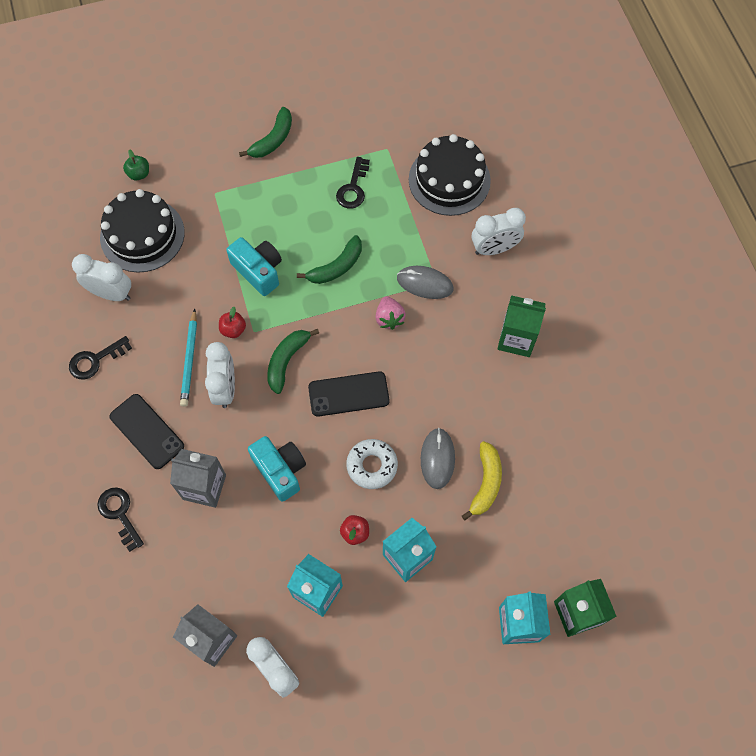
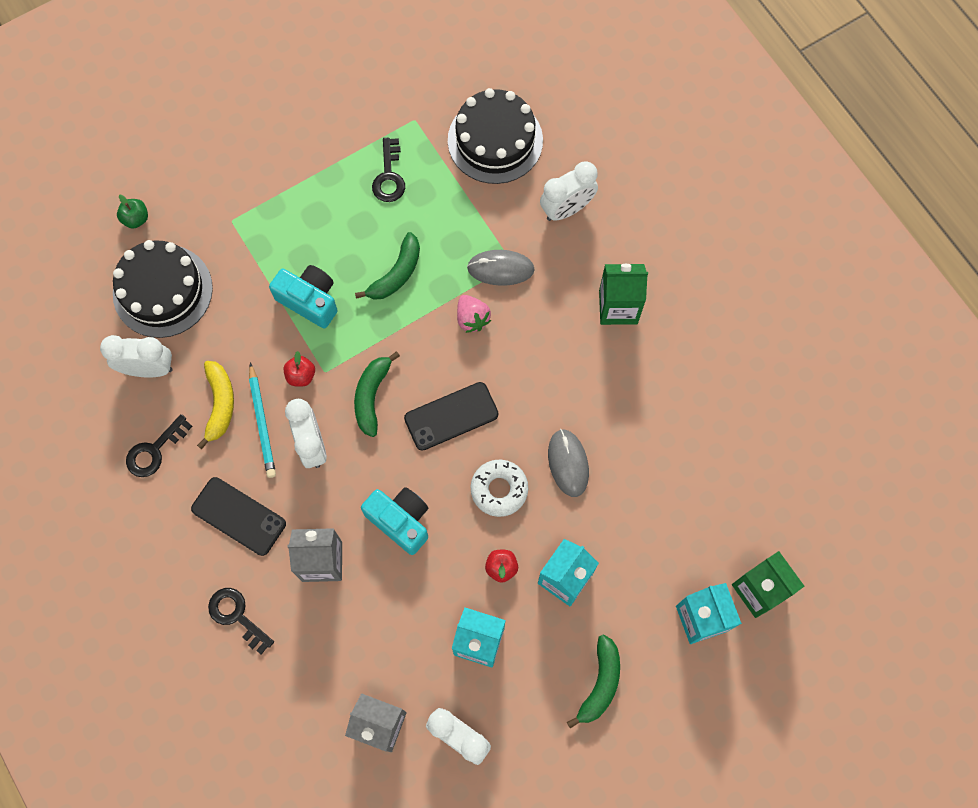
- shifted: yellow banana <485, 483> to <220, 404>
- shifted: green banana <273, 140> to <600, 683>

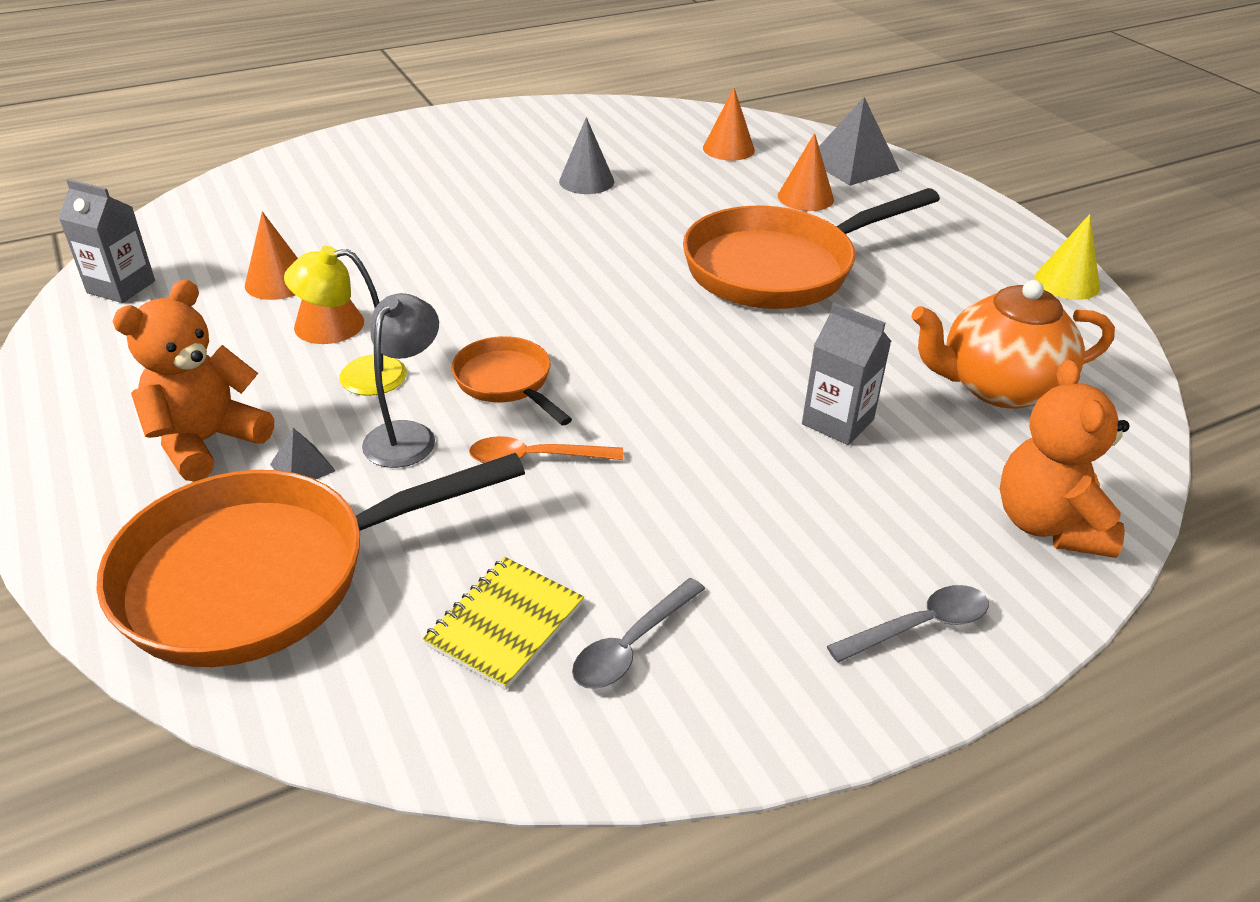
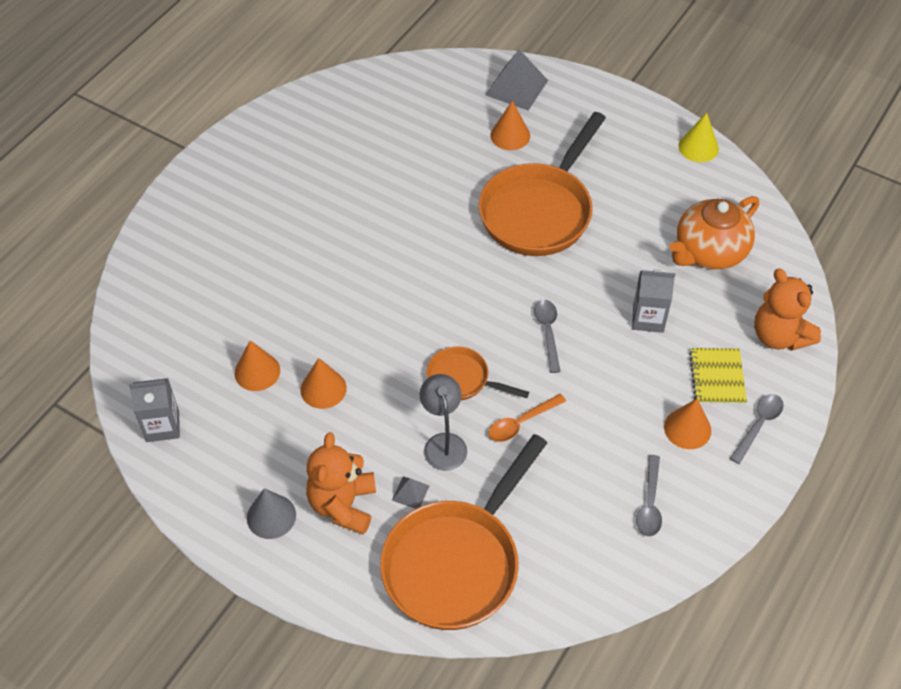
- shifted: grey cone <586, 181> to <271, 516>
- new: grey spoon <548, 332>
- shifted: orange cone <728, 149> to <687, 428>
- shifted: yellow notebook <505, 624> to <717, 377>
- gone: yellow lamp <357, 376>

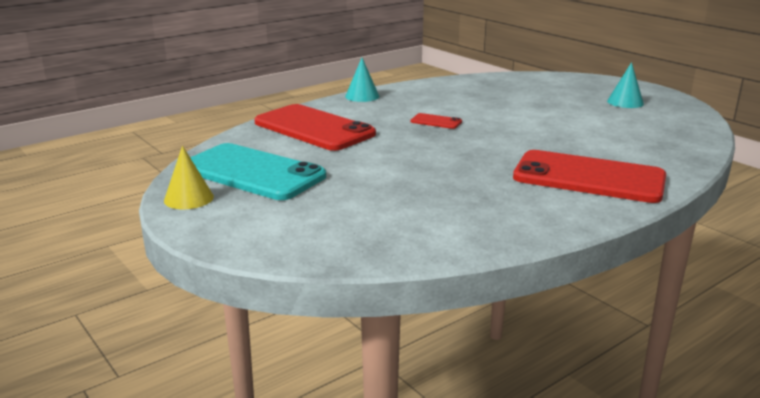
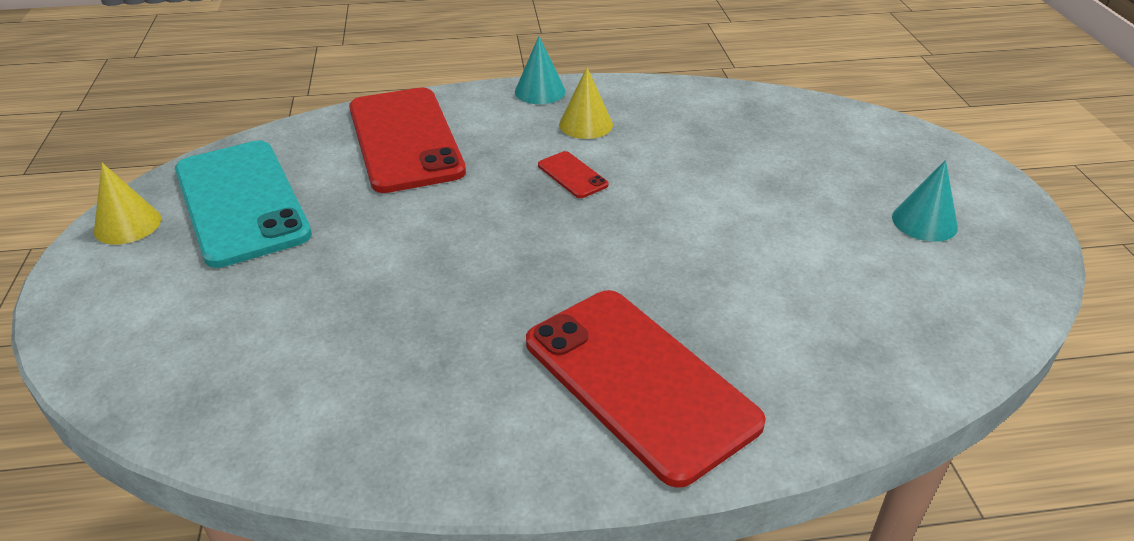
- new: yellow cone <586, 124>

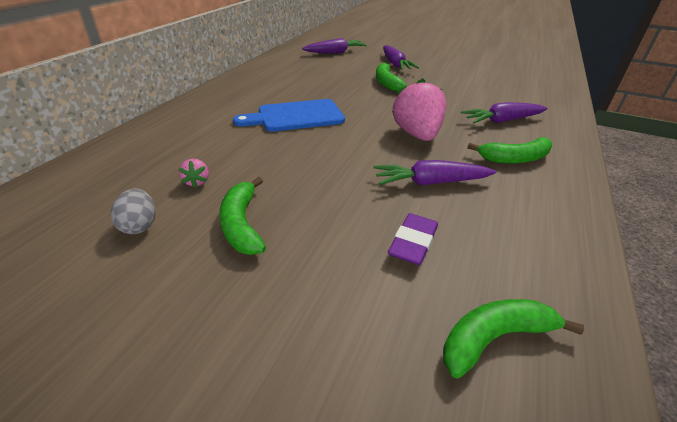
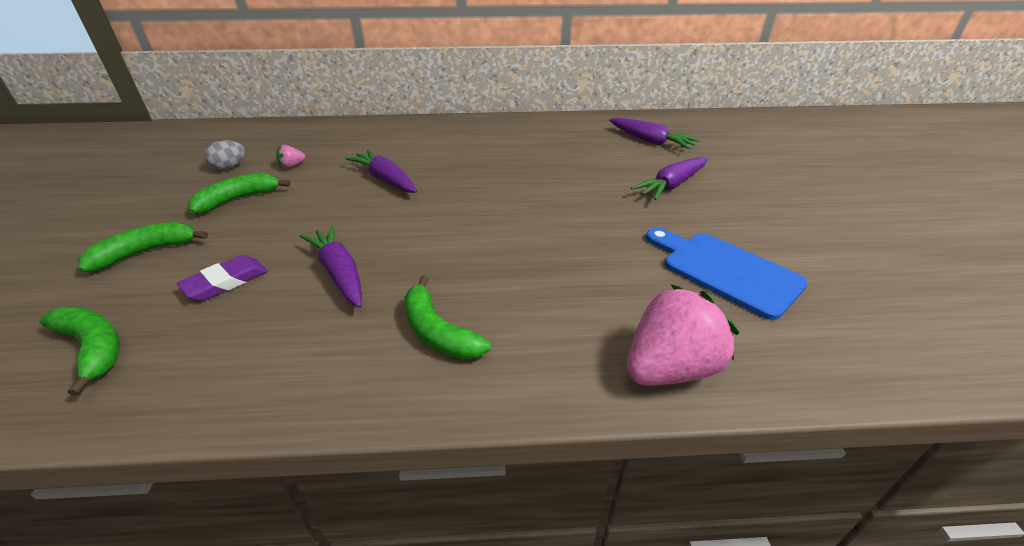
- shifted: green banana <386, 82> to <146, 252>
- rotated: purple eraser <413, 242> = <225, 282> 45 degrees counterclockwise
- shifted: purple carrot <502, 121> to <386, 180>
- shifted: pink strawberry <416, 134> to <669, 368>
- shifted: blue cutting board <296, 116> to <725, 270>

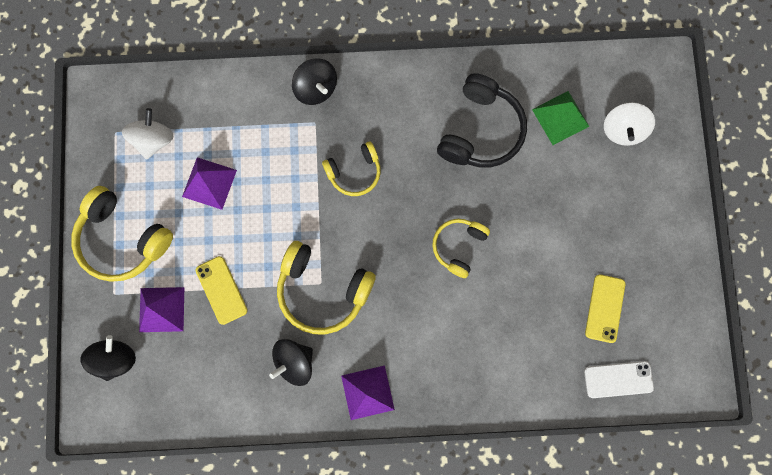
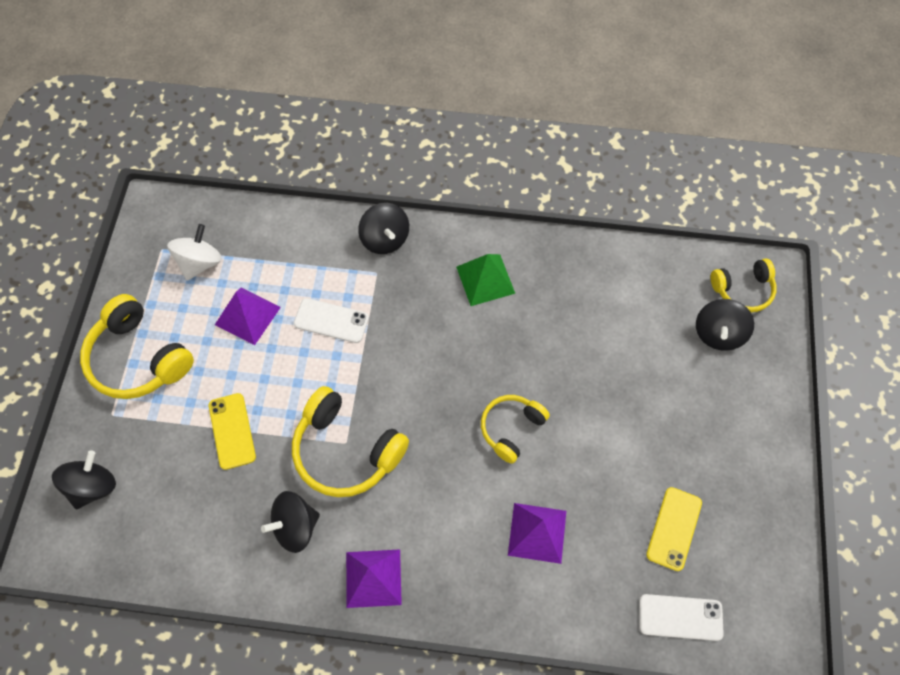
- new: white phone <331, 321>
- shifted: green pyramid <560, 117> to <485, 279>
- shifted: purple pyramid <162, 309> to <537, 533>
- repainted: white spinning top <622, 130> to black spinning top <718, 333>
- shifted: yellow headphones <354, 172> to <742, 290>
- gone: black headphones <480, 130>

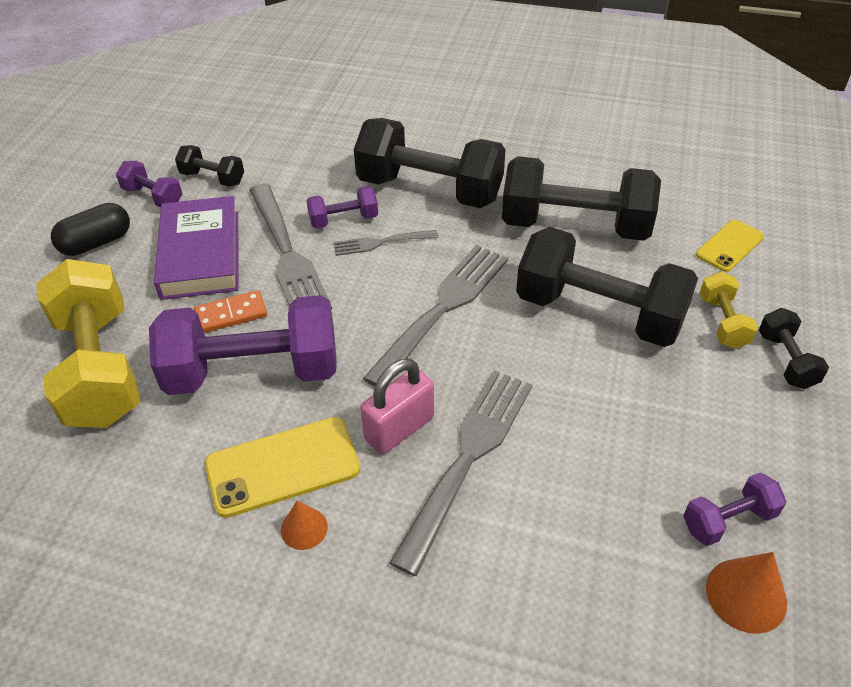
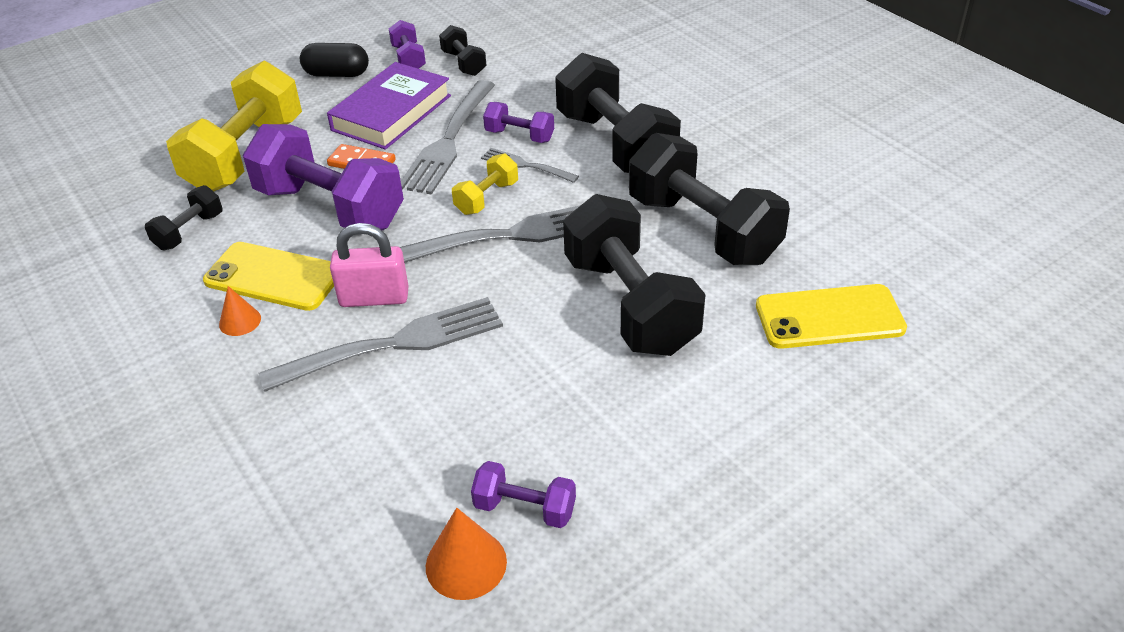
- shifted: black dumbbell <786, 360> to <189, 231>
- shifted: yellow dumbbell <722, 322> to <486, 198>
- scaled: yellow phone <729, 246> = <829, 317> x1.60

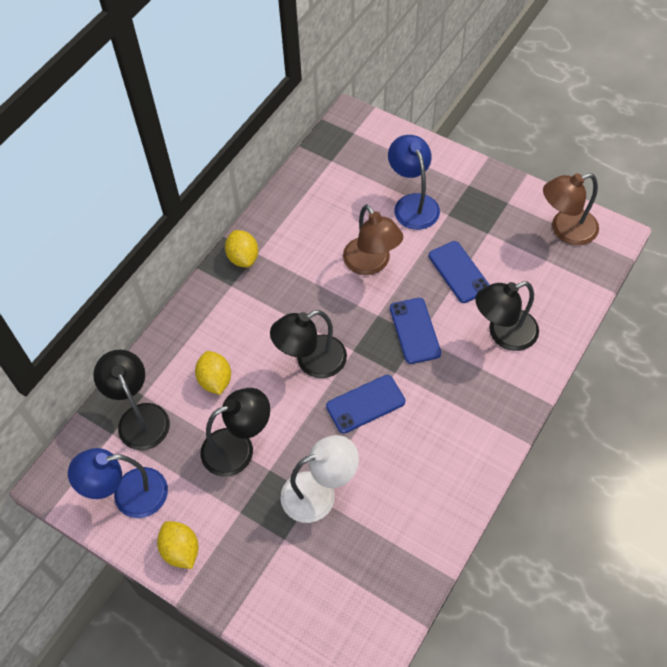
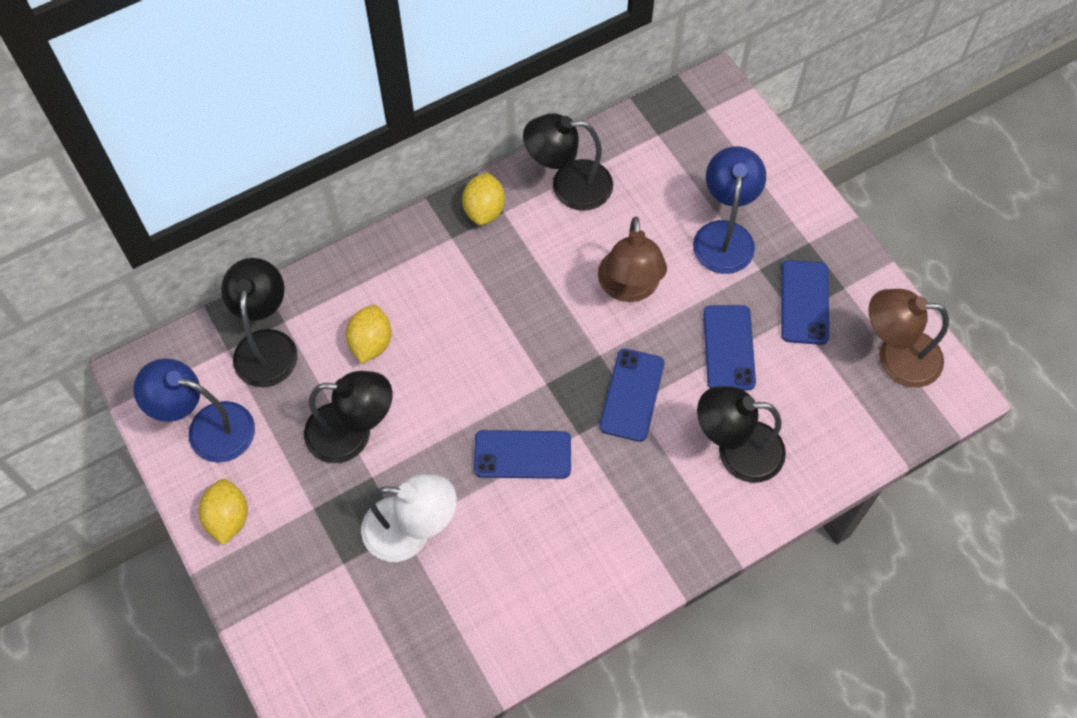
- shifted: black lamp <311, 361> to <568, 185>
- new: blue phone <804, 302>

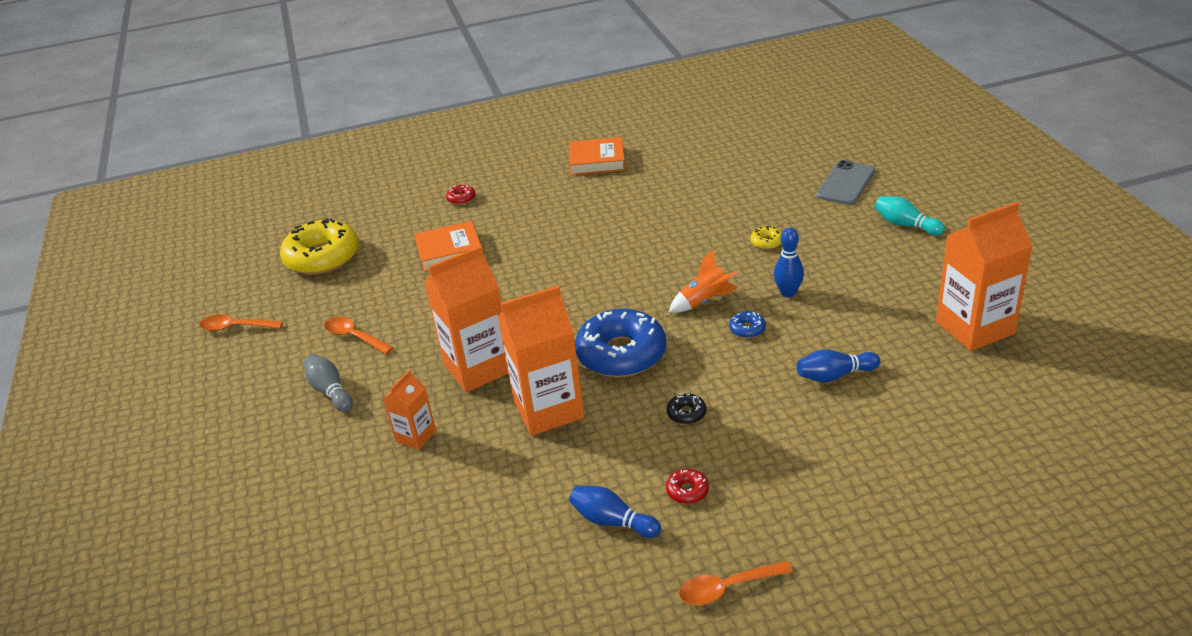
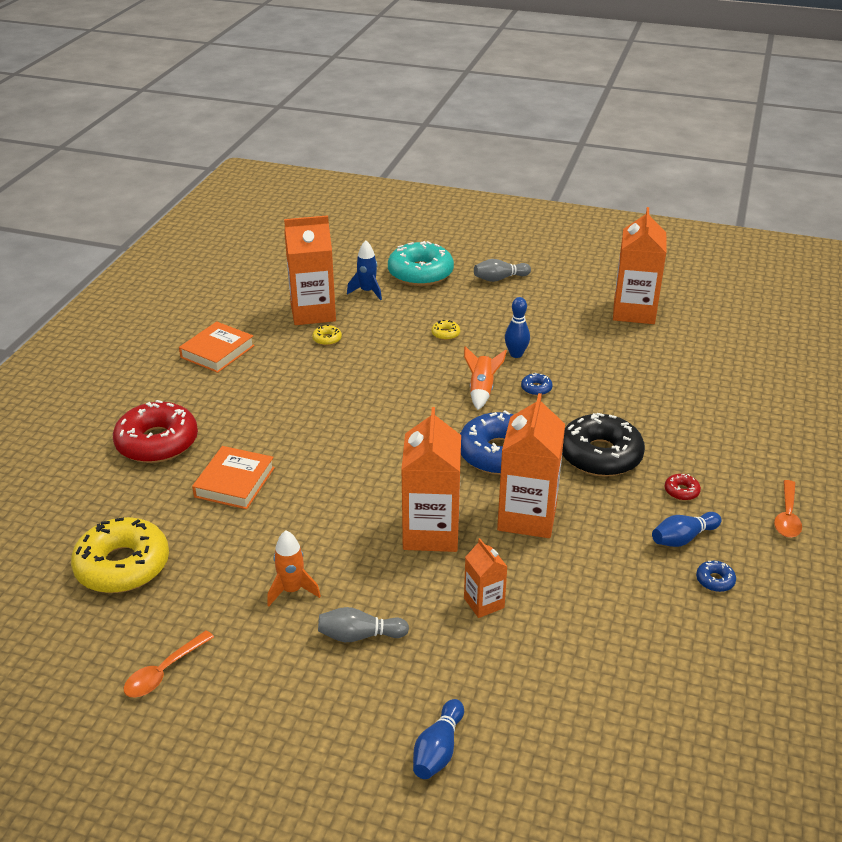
- scaled: red donut <461, 198> = <157, 442> x2.48
- swapped: orange spoon <354, 337> to orange rocket <292, 590>
- new: orange carton <313, 312>
- new: yellow donut <327, 339>
- new: blue rocket <367, 292>
- swapped: grey phone <846, 183> to turquoise donut <420, 273>
- shifted: blue bowling pin <834, 375> to <438, 750>
- repainted: turquoise bowling pin <905, 225> to grey bowling pin <499, 279>
- scaled: black donut <686, 413> = <600, 455> x2.48
- new: blue donut <715, 580>

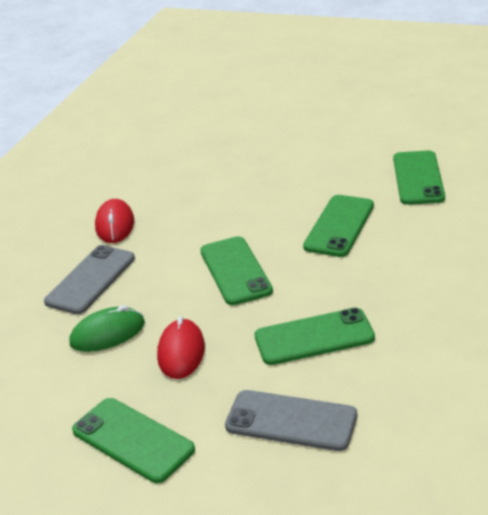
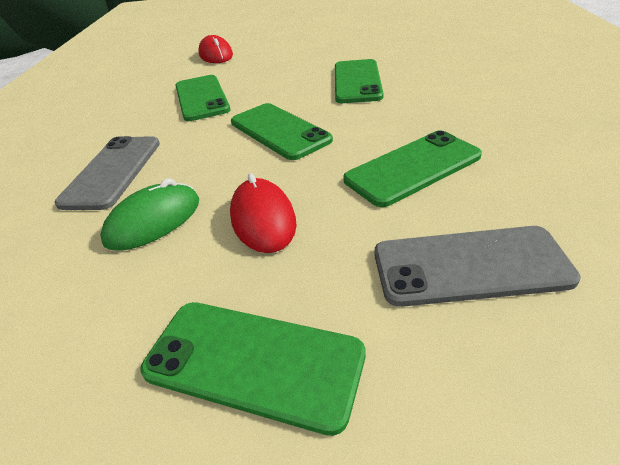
- shifted: green phone <418, 178> to <201, 98>
- shifted: red mouse <115, 224> to <216, 55>

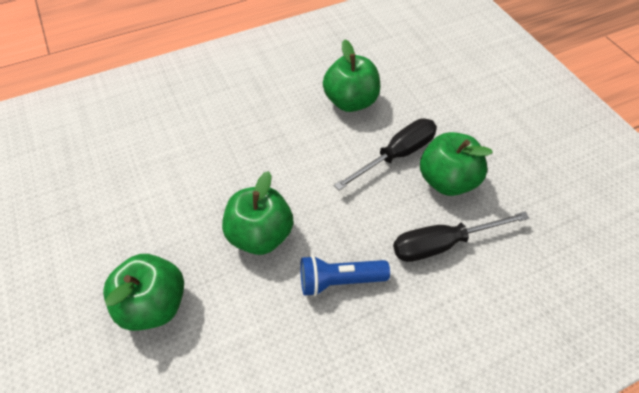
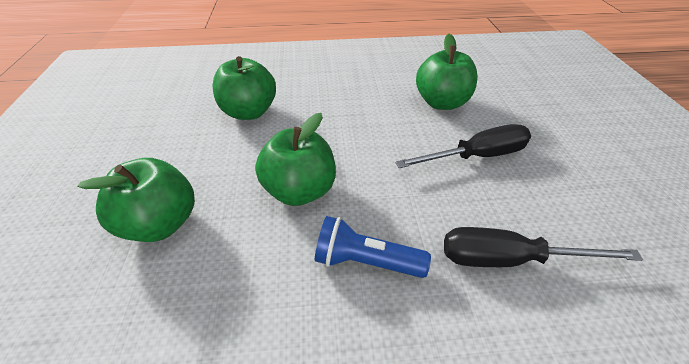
- shifted: green apple <447, 180> to <249, 112>

